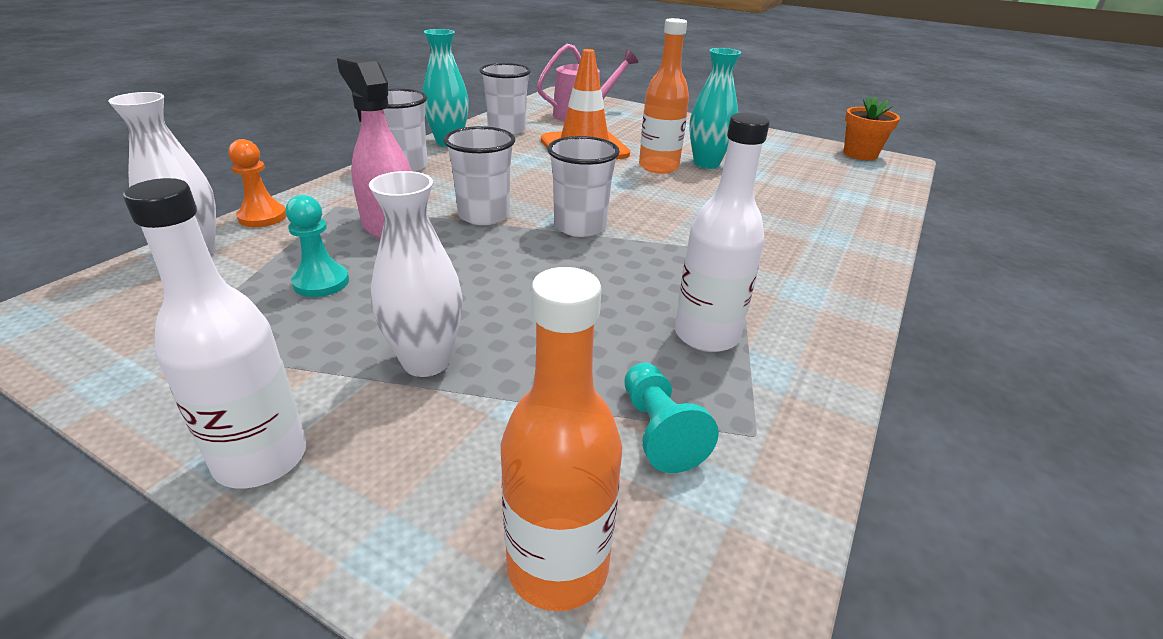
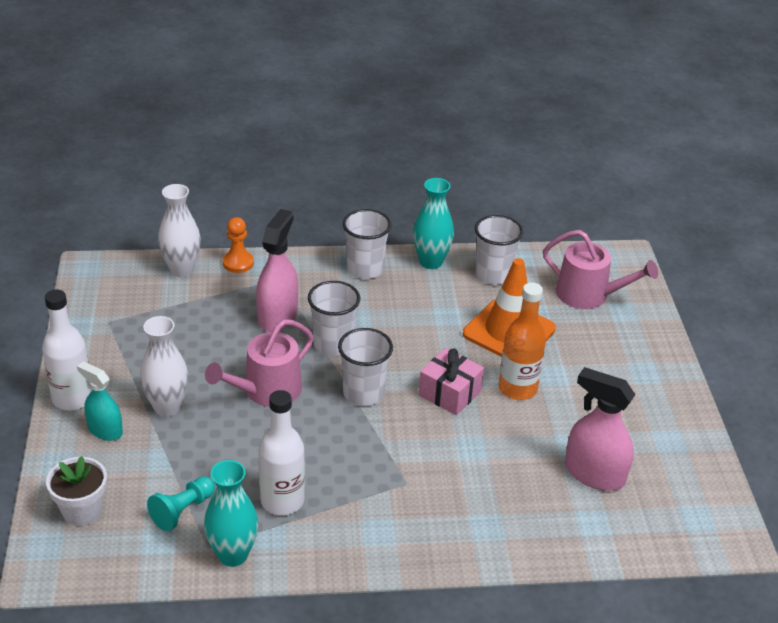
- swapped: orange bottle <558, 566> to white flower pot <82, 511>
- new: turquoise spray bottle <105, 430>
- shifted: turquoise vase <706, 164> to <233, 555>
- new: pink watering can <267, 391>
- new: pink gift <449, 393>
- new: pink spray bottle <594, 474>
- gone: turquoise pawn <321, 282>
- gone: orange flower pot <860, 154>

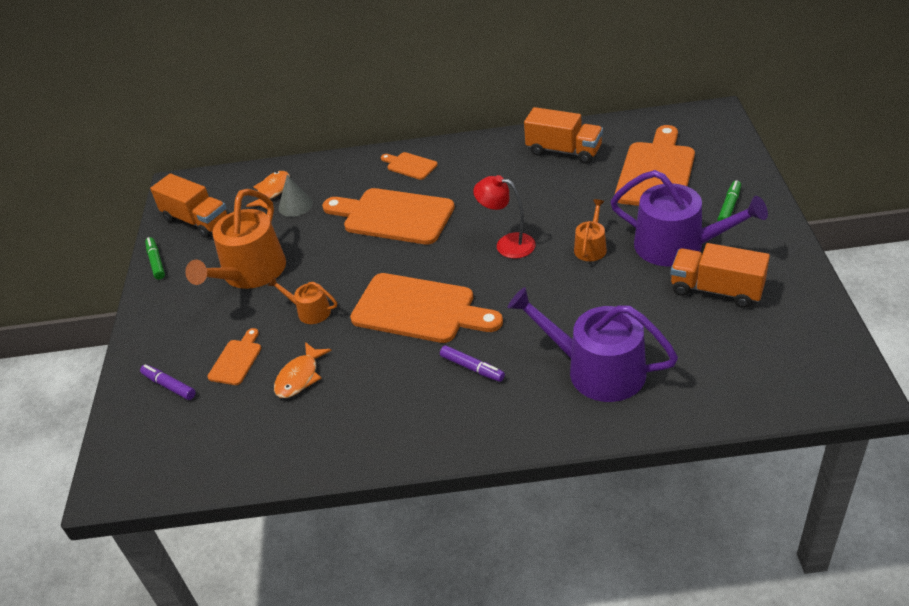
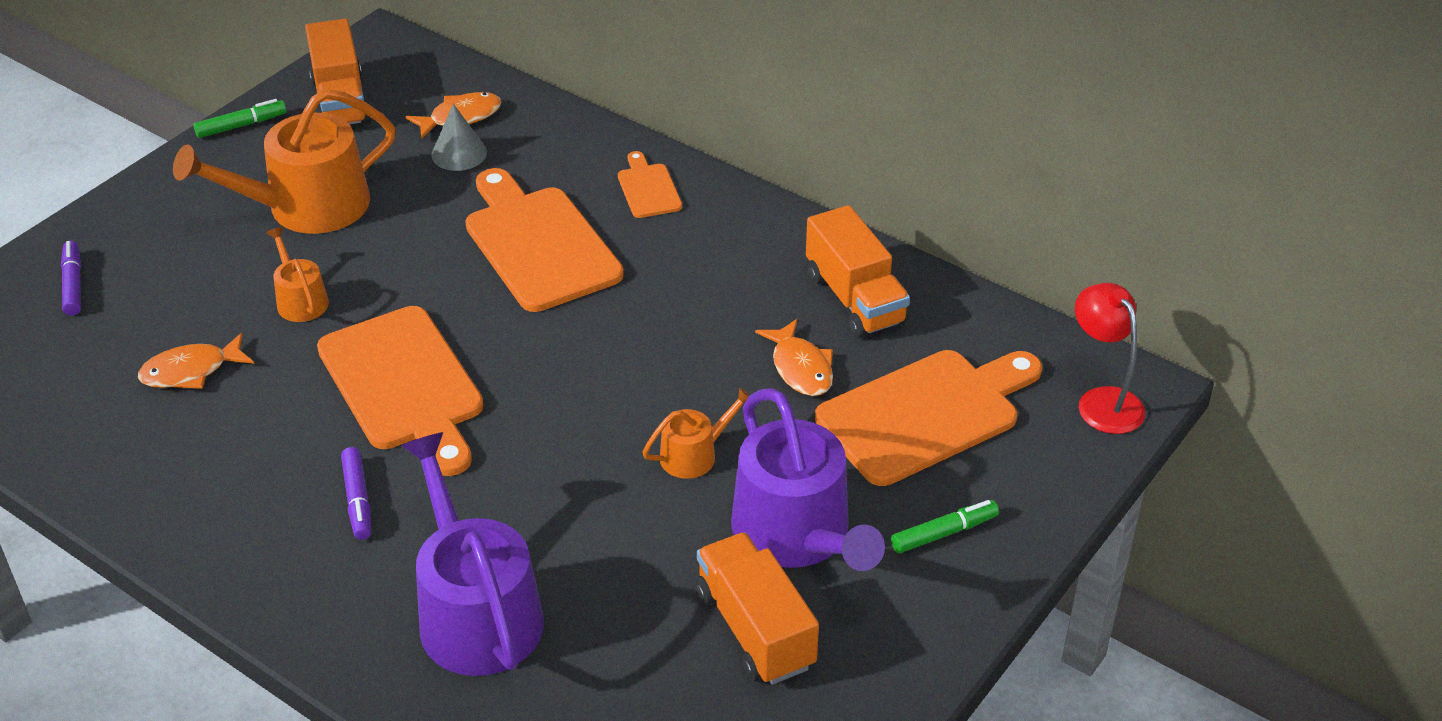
- rotated: green marker <156, 262> = <241, 125> 45 degrees clockwise
- new: orange fish <800, 368>
- shifted: red lamp <507, 244> to <1102, 401>
- gone: orange cutting board <236, 360>

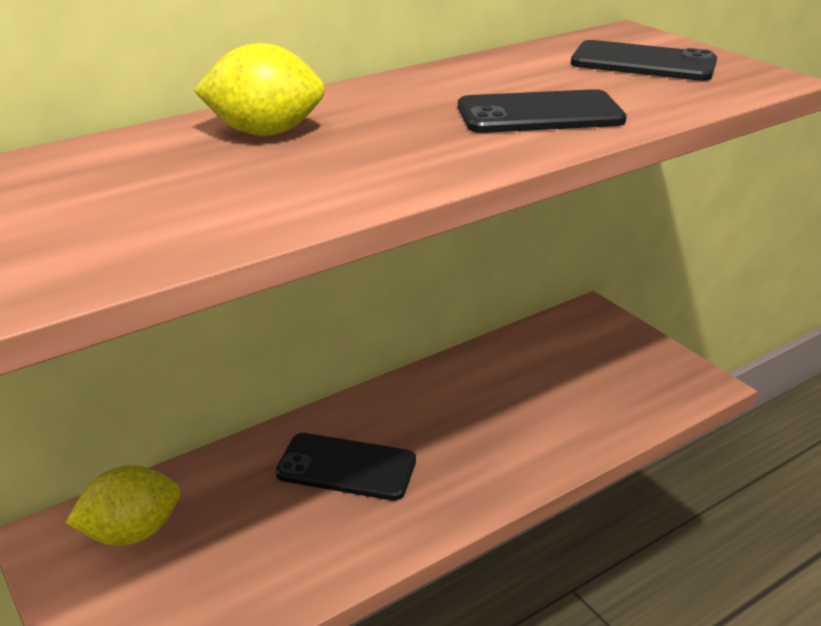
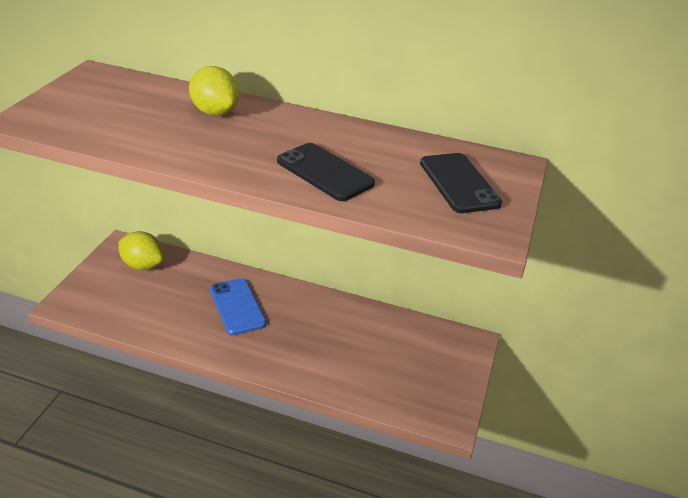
- repainted: black phone <346, 467> to blue phone <237, 306>

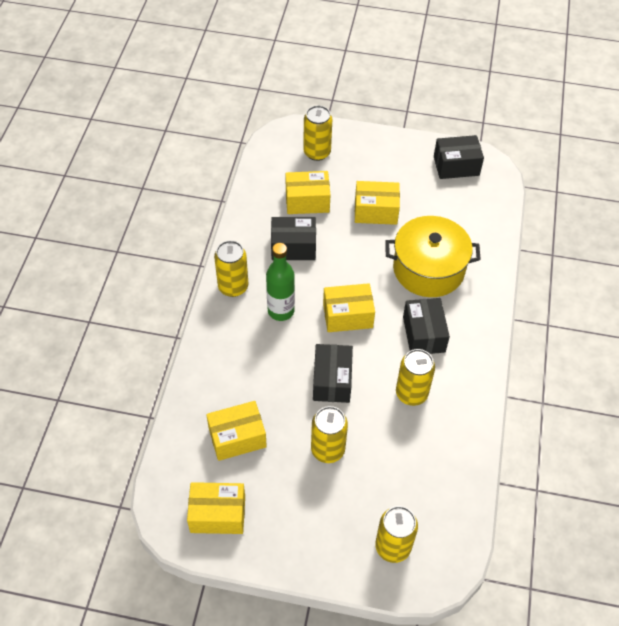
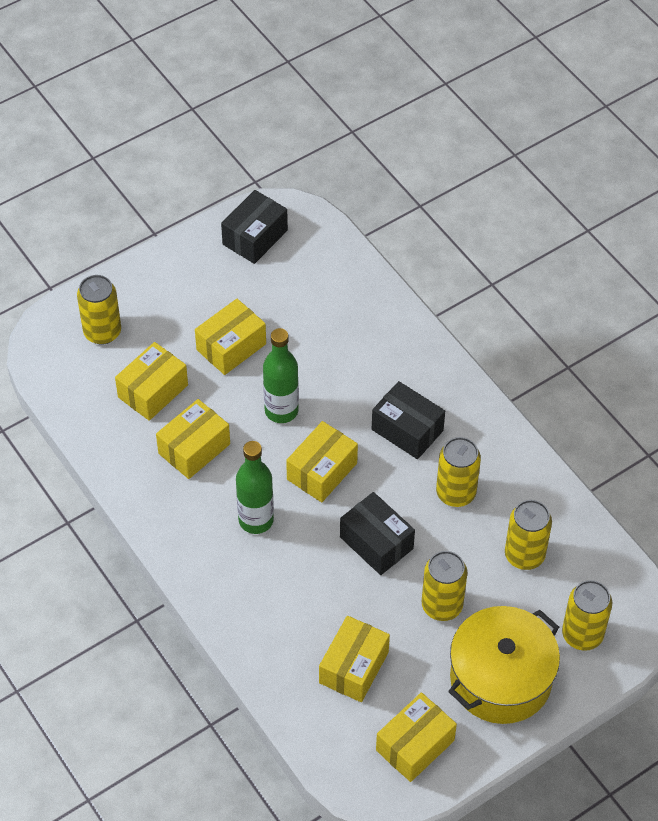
- repainted: black box <293, 247> to yellow box <194, 448>
- new: green bottle <281, 410>
- shifted: yellow pot <428, 269> to <500, 678>
- shifted: yellow can <233, 287> to <524, 555>

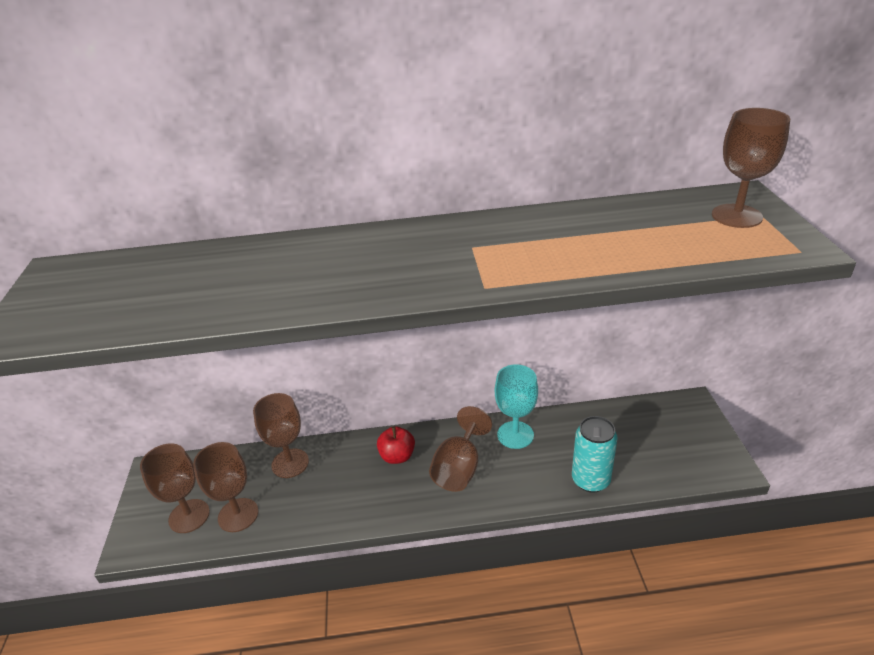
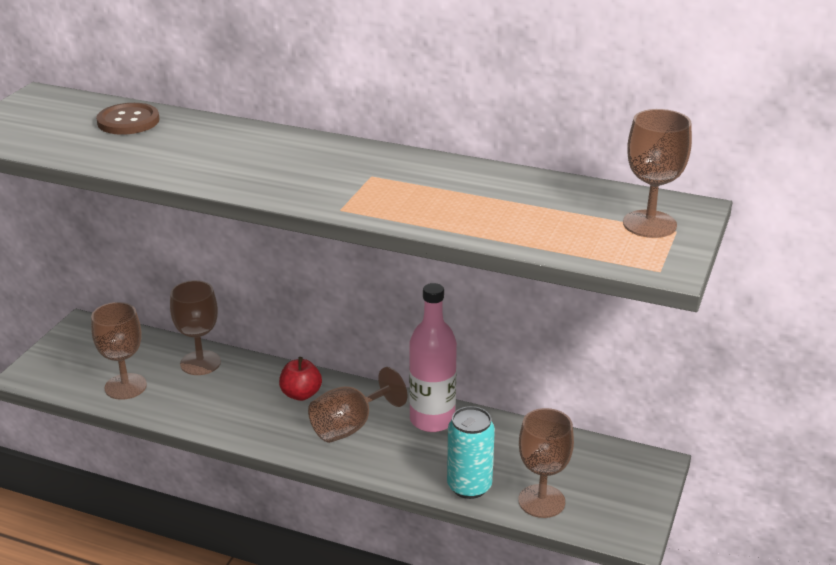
- new: brown button <128, 121>
- swapped: turquoise goblet <515, 435> to pink bottle <432, 420>
- shifted: brown goblet <189, 516> to <541, 501>

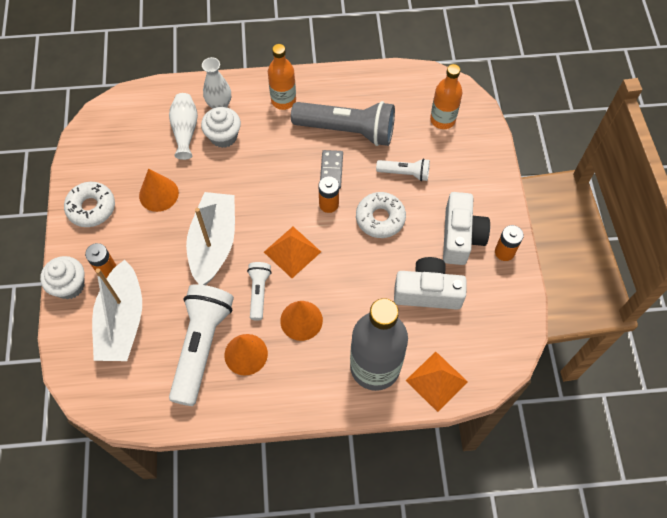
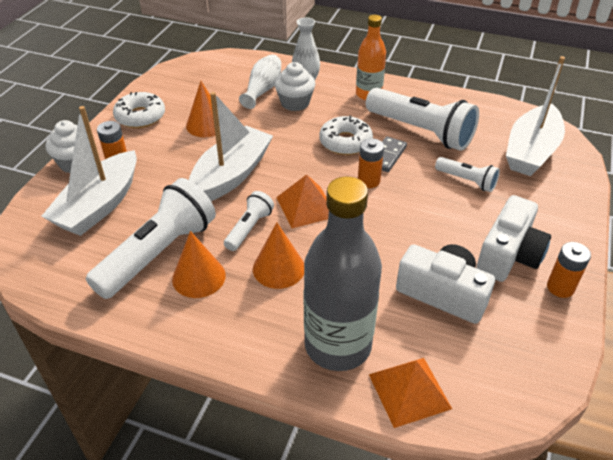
- shifted: white donut <380, 218> to <345, 142>
- repainted: grey flashlight <347, 130> to white flashlight <421, 131>
- swapped: orange bottle <442, 119> to white boat <531, 151>

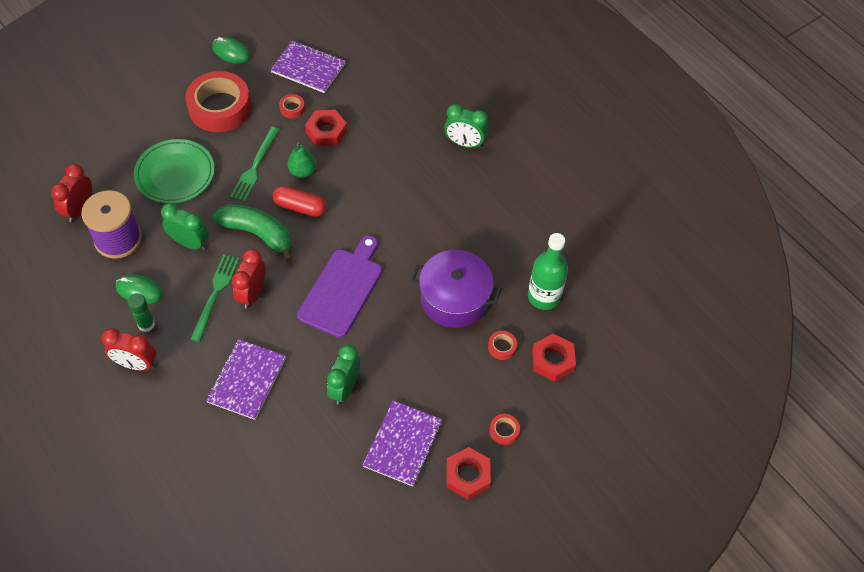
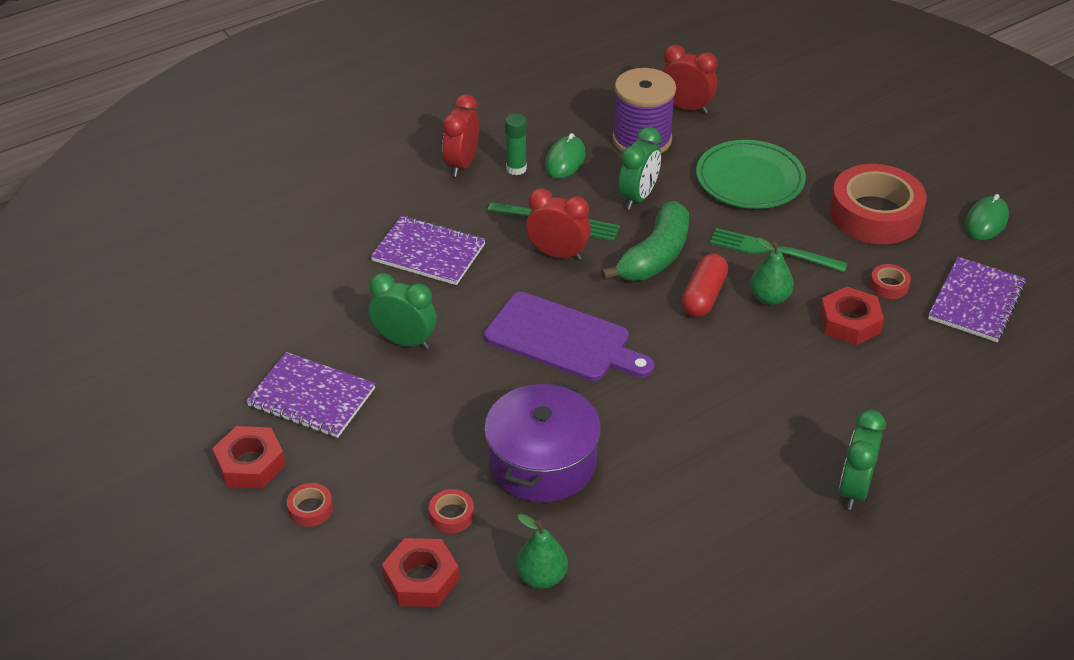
- swapped: green bottle <544, 296> to green pear <541, 577>

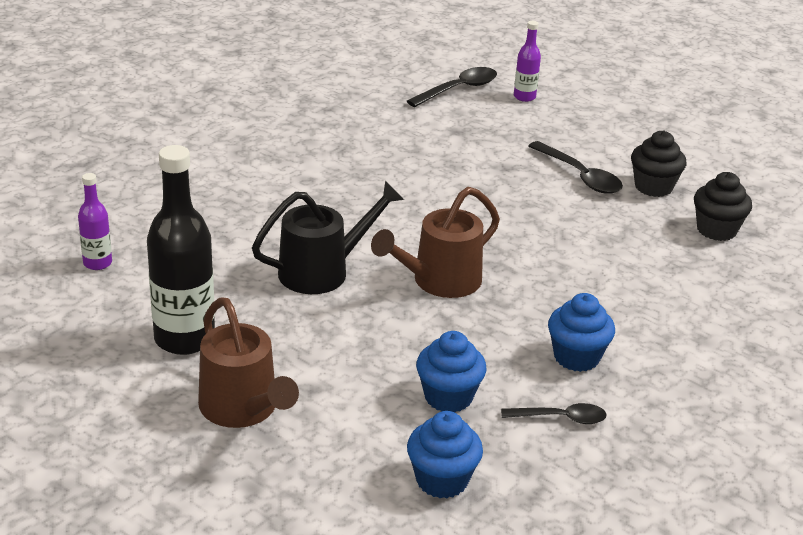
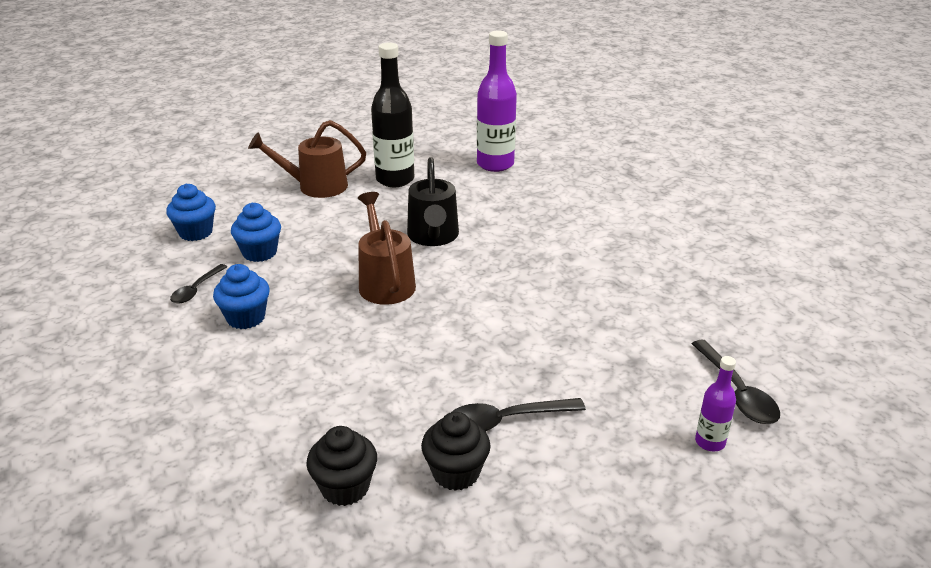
- scaled: purple bottle <97, 263> = <495, 164> x1.97

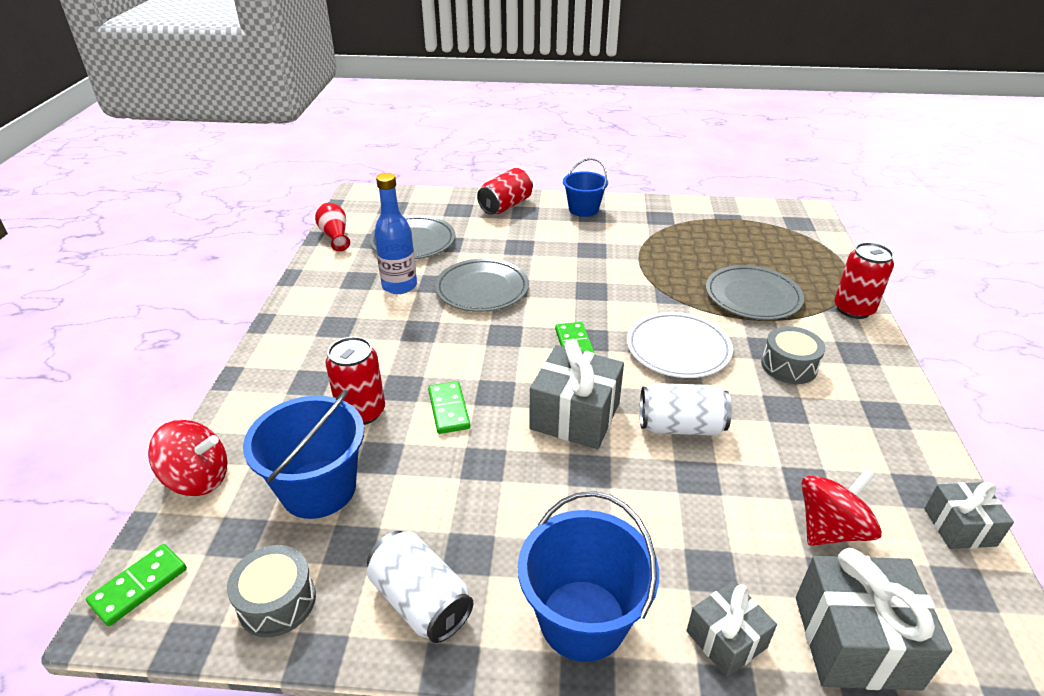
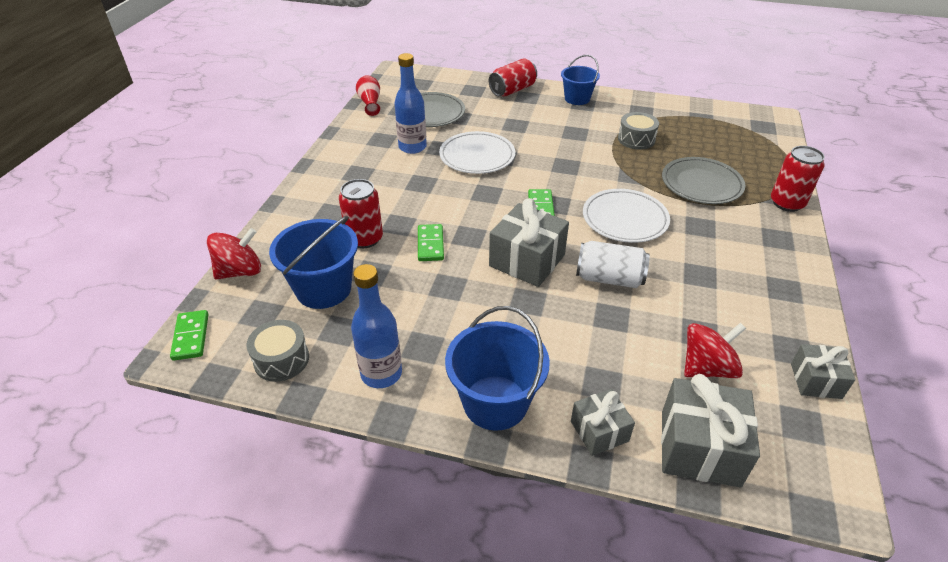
- rotated: green domino <139, 586> = <191, 337> 60 degrees counterclockwise
- rotated: red spinning top <198, 479> = <240, 271> 45 degrees counterclockwise
- swapped: white can <421, 601> to blue bottle <381, 373>
- repainted: grey plate <482, 289> to white plate <477, 156>
- shifted: grey drum <789, 366> to <636, 139>

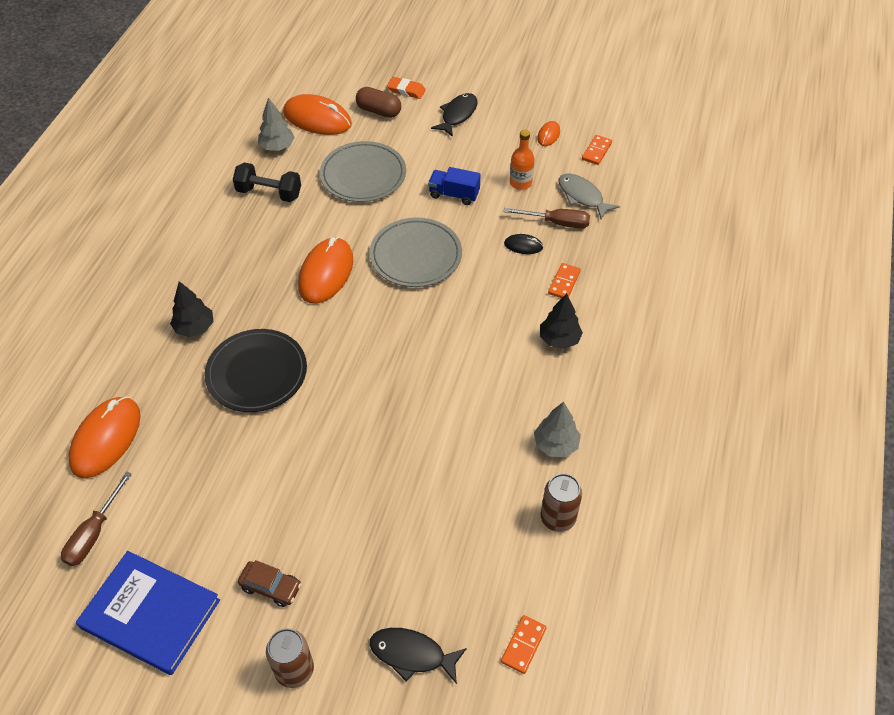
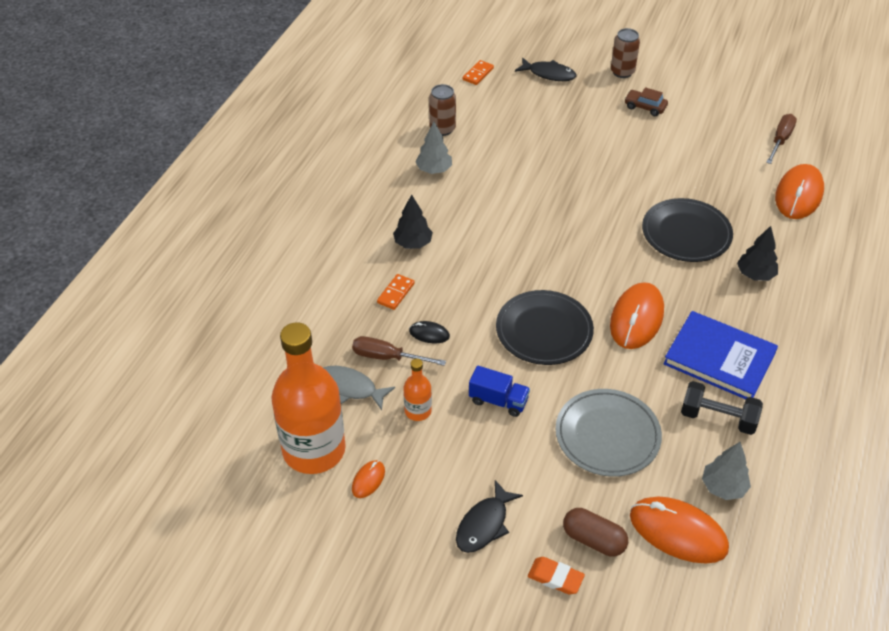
- swapped: orange domino <596, 151> to orange bottle <314, 450>
- rotated: grey fish <582, 196> = <350, 388> 150 degrees clockwise
- repainted: grey plate <416, 255> to black plate <544, 331>
- shifted: blue book <150, 614> to <719, 358>

